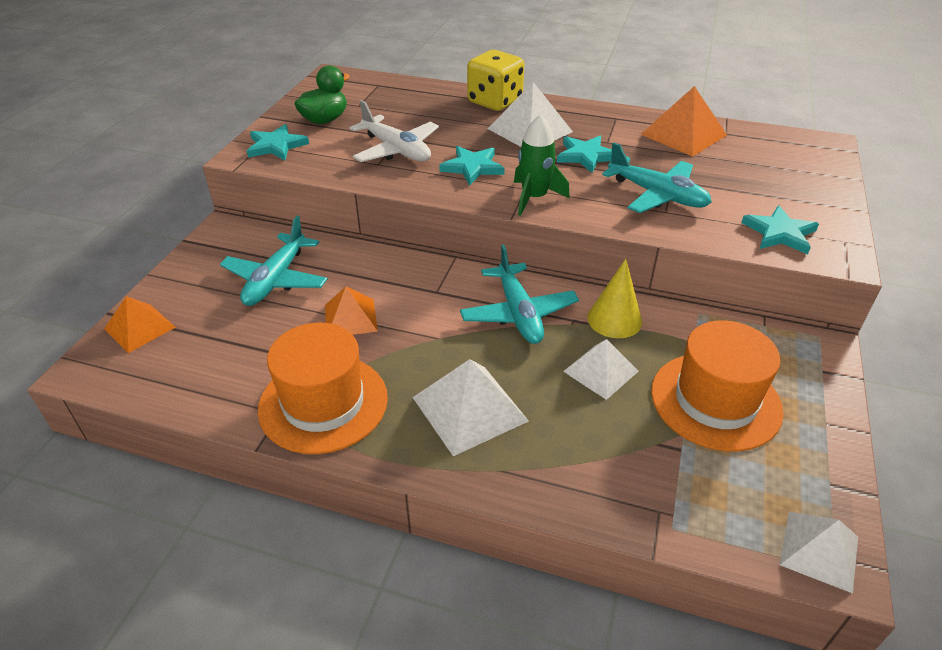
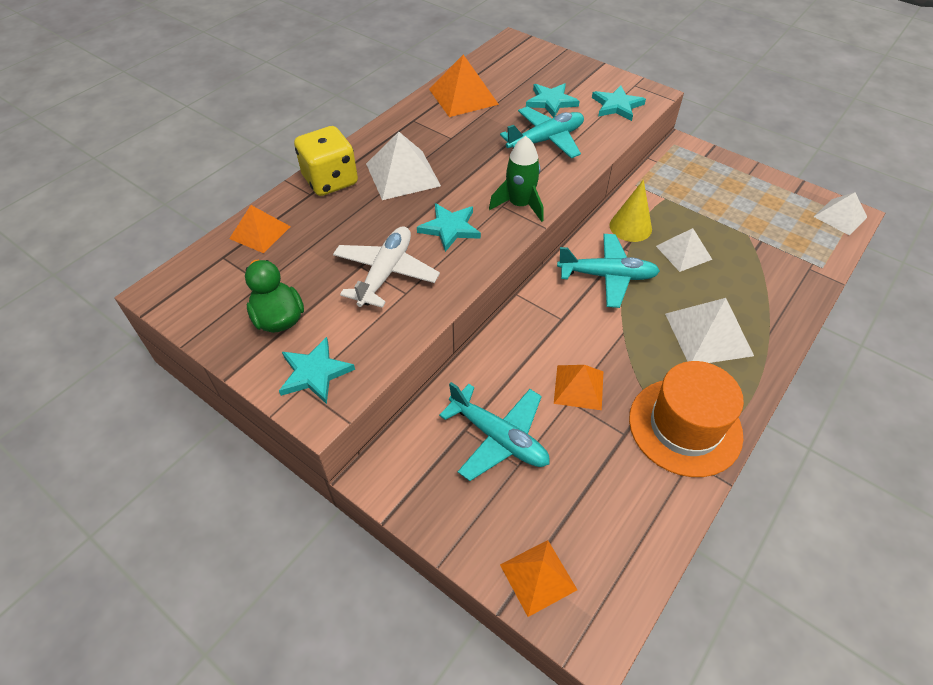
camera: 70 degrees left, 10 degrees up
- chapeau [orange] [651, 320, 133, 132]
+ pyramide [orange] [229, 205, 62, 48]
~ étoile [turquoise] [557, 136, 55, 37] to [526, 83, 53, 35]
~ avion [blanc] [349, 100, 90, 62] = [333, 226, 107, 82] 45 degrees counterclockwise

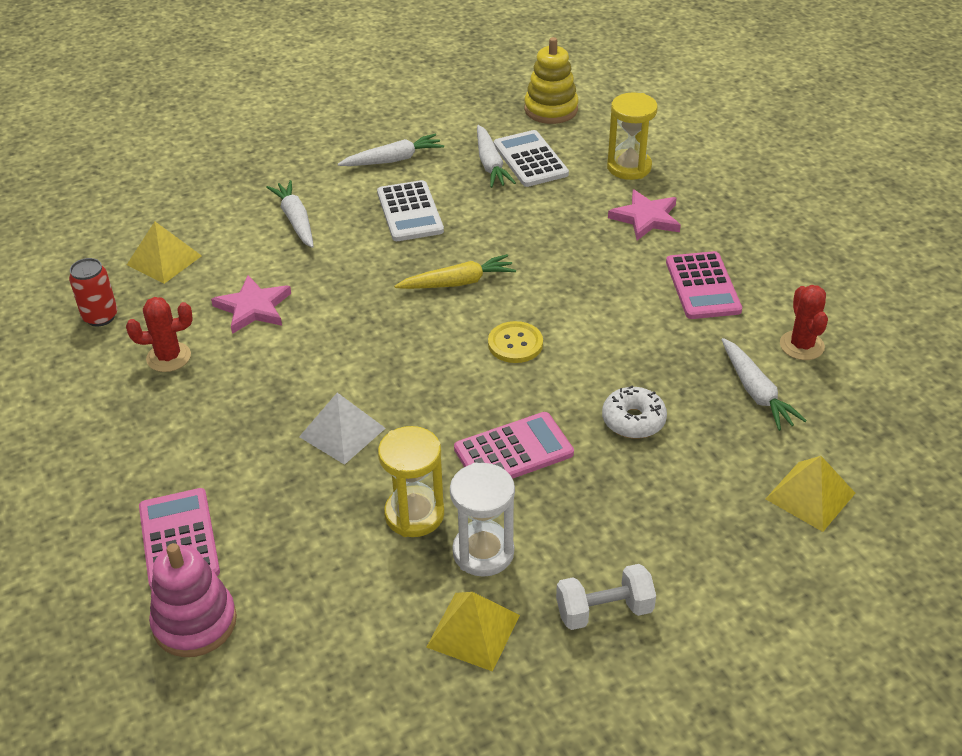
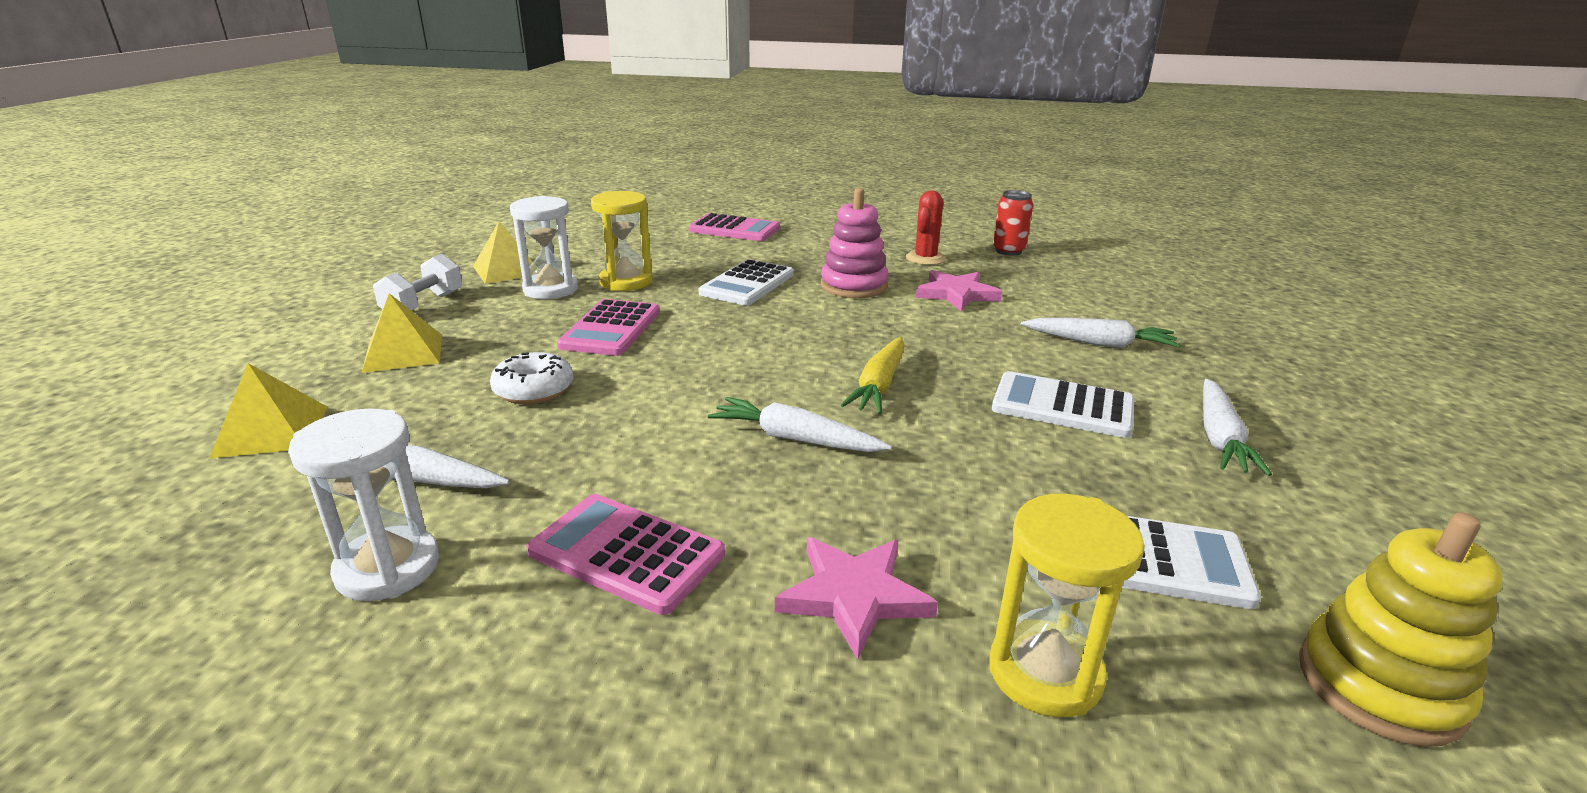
camera: 125 degrees right, 15 degrees down
- bouton [jaune] [488, 321, 55, 42]
~ pyramide [jaune] [127, 222, 75, 62] to [362, 293, 80, 80]
~ jouet à empiler [rose] [149, 543, 88, 114] to [821, 188, 68, 110]
~ carotte [blanc] [477, 125, 39, 63] to [708, 397, 183, 55]
~ pyramide [blanc] [299, 393, 87, 72] to calculatrice [blanc] [699, 259, 95, 46]
~ cactus [rouge] [780, 285, 48, 75] to sablier [blanc] [288, 408, 151, 193]

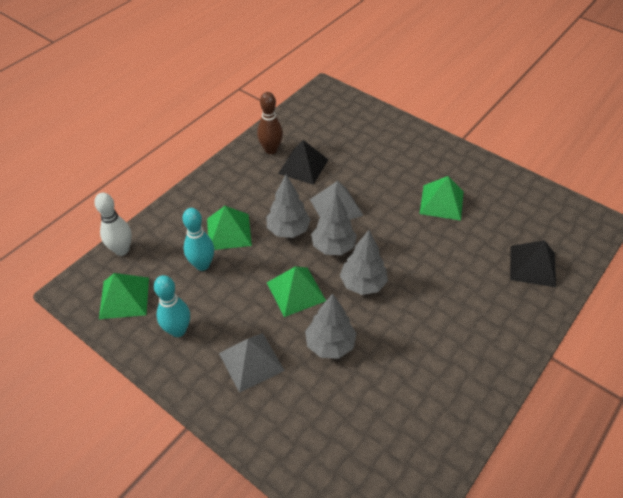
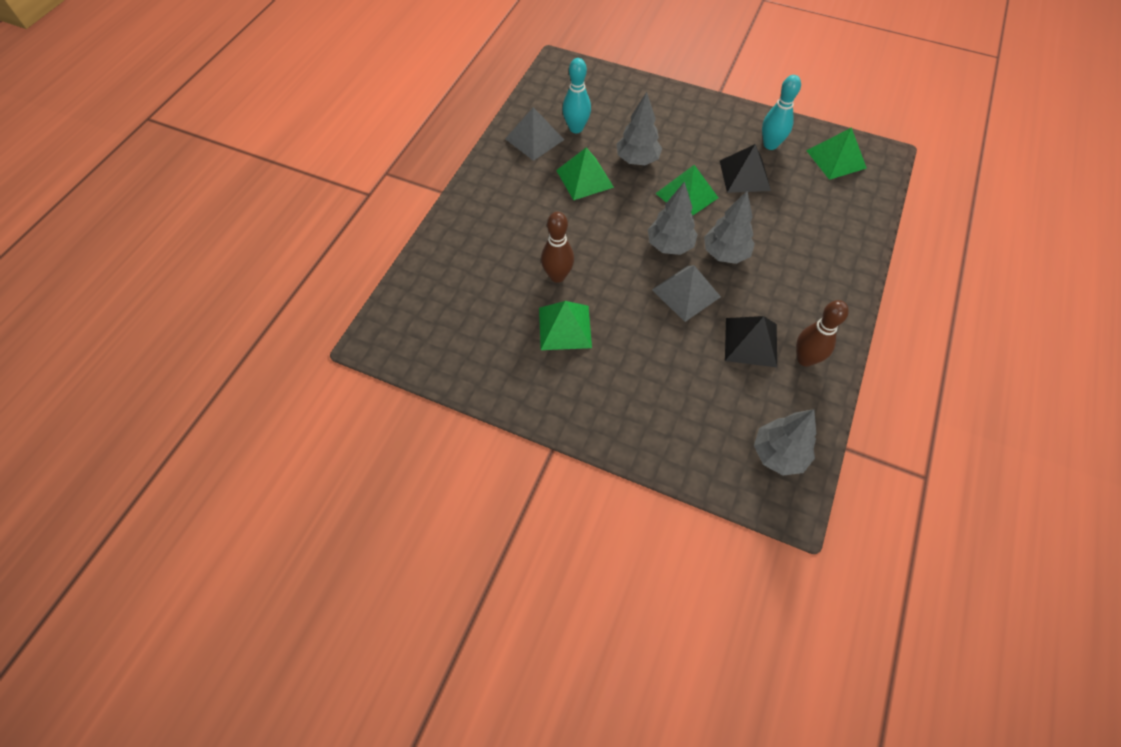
camera: 165 degrees right, 10 degrees up
- quille [blanc] [94, 193, 38, 63]
+ quille [marron] [541, 212, 33, 71]
~ quille [turquoise] [182, 208, 32, 63] to [562, 58, 29, 75]
~ pyramide [vert] [207, 206, 45, 44] to [556, 148, 58, 52]
~ pyramide [gris] [219, 333, 66, 60] to [505, 107, 59, 54]
~ arbre [gris] [340, 230, 48, 65] to [754, 409, 62, 67]
~ pyramide [noir] [510, 240, 46, 47] to [720, 144, 51, 49]

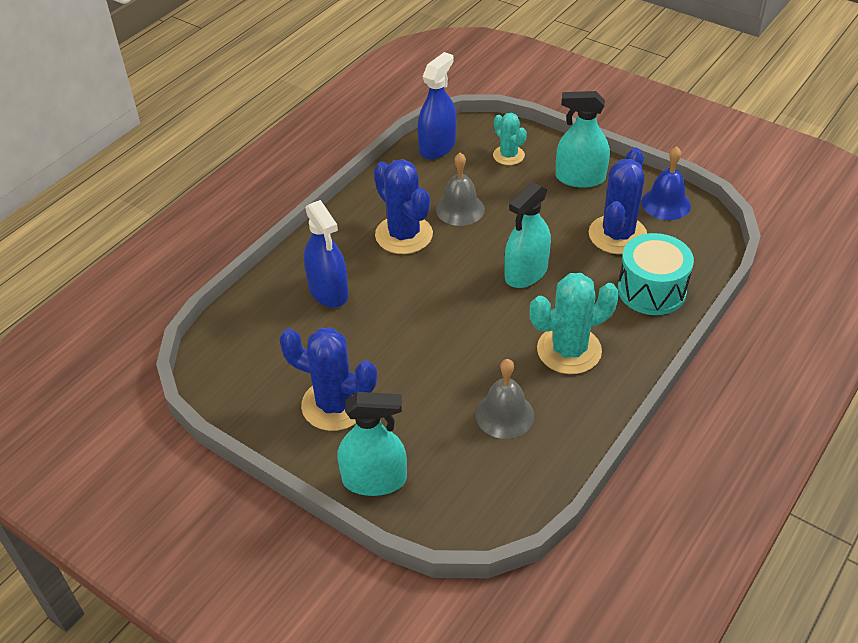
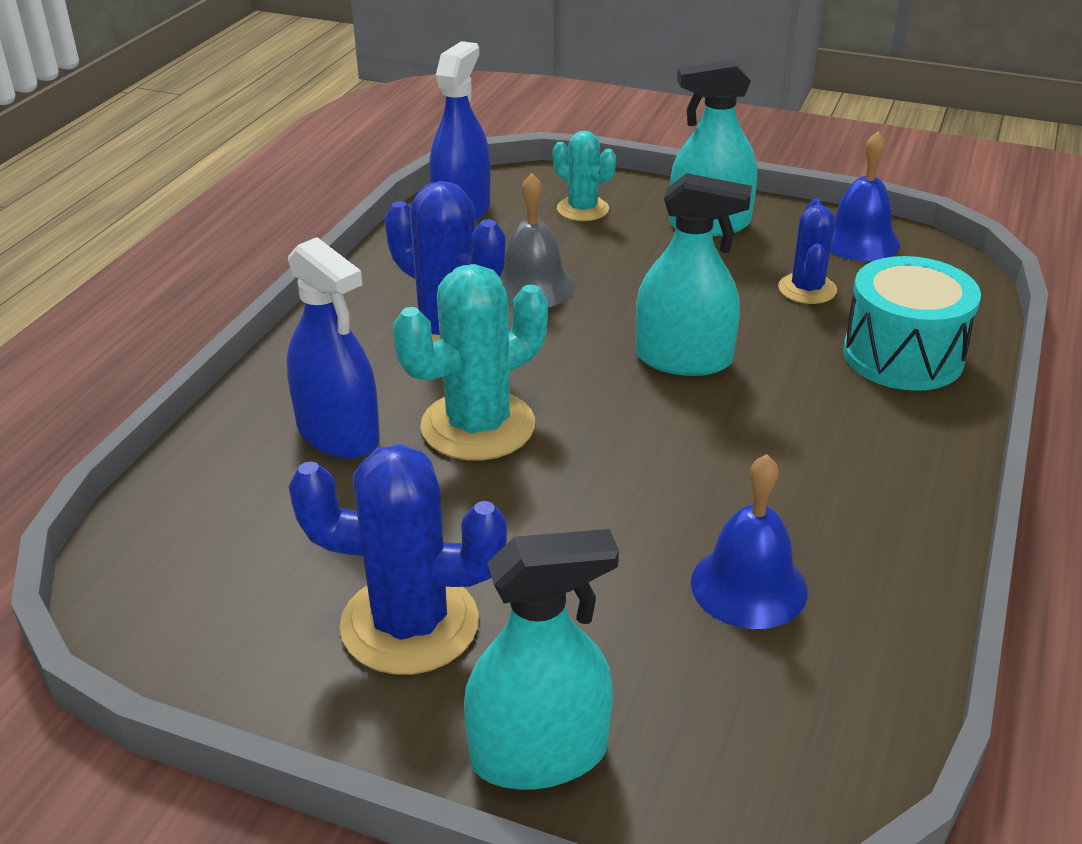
camera: 15 degrees left, 10 degrees down
~ cactus [turquoise] [529, 273, 90, 101] to [393, 264, 155, 196]
~ cloche [gris] [476, 359, 58, 80] to cloche [bleu] [691, 454, 117, 175]
~ vaporisateur [turquoise] [504, 182, 47, 106] = [636, 173, 116, 203] 105 degrees counterclockwise
~ cactus [bleu] [589, 148, 58, 106] = [778, 198, 59, 106] x0.59

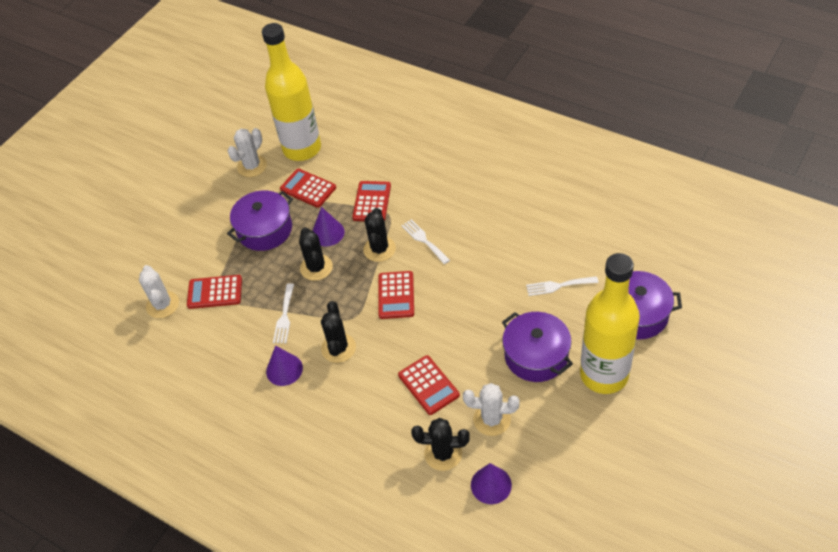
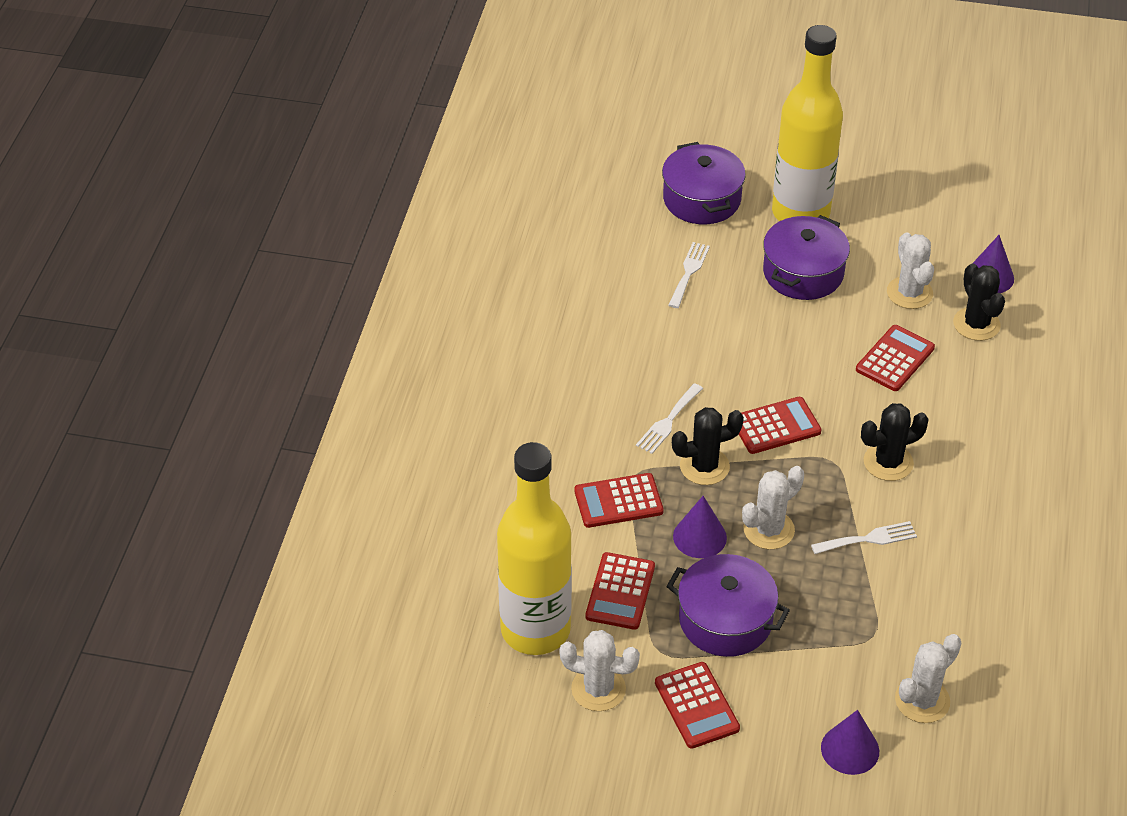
camera: 115 degrees left, 5 degrees down
~ calculatrice [rouge] [187, 275, 55, 34] to [655, 662, 85, 87]
~ cône [violet] [266, 346, 37, 40] to [821, 710, 58, 65]
~ cactus [noir] [299, 227, 34, 54] to cactus [blanc] [742, 466, 62, 83]
~ fourchette [blanc] [526, 276, 72, 20] = [669, 242, 41, 66] 135 degrees counterclockwise

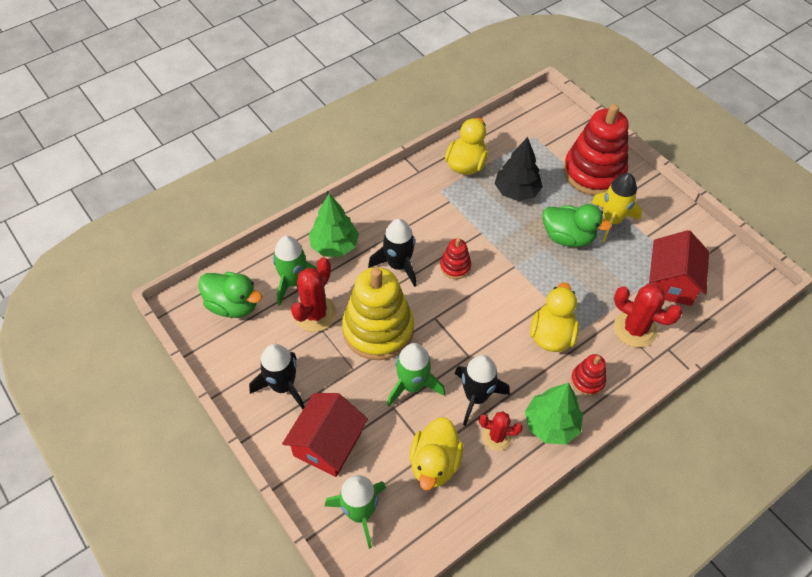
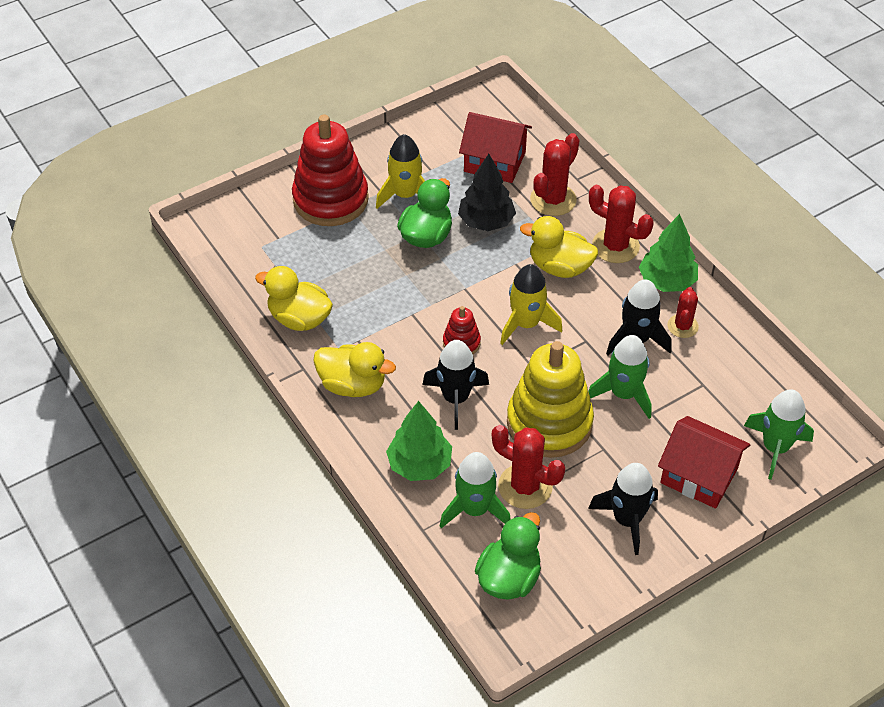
camera: 85 degrees left, 5 degrees down
+ fusée [jaune] [500, 264, 63, 81]
~ canard [jaune] [410, 417, 54, 73] to [313, 342, 83, 55]
~ arbre [noir] [495, 137, 48, 64] to [458, 154, 58, 77]
~ jouet à empiler [rouge] [571, 354, 35, 42] to cactus [rouge] [589, 185, 65, 78]

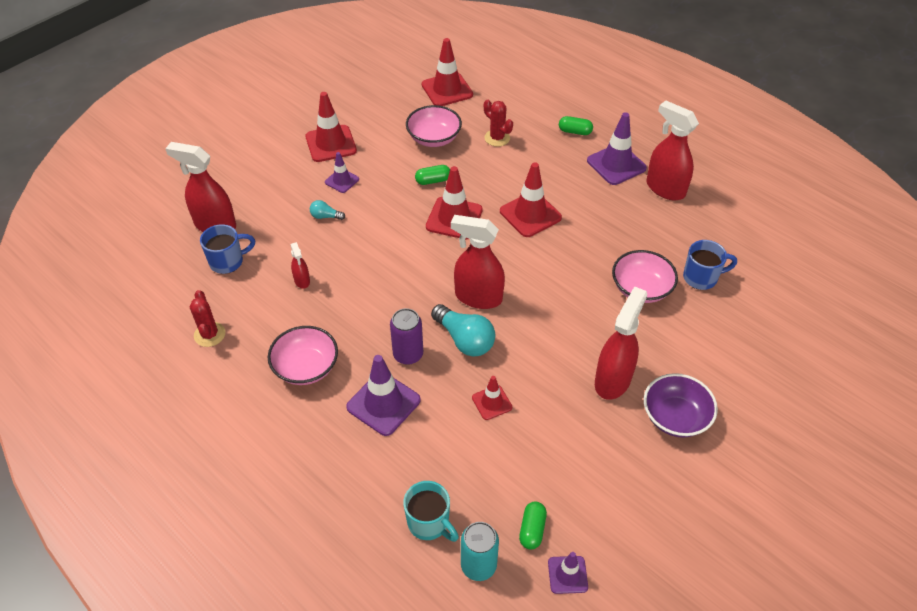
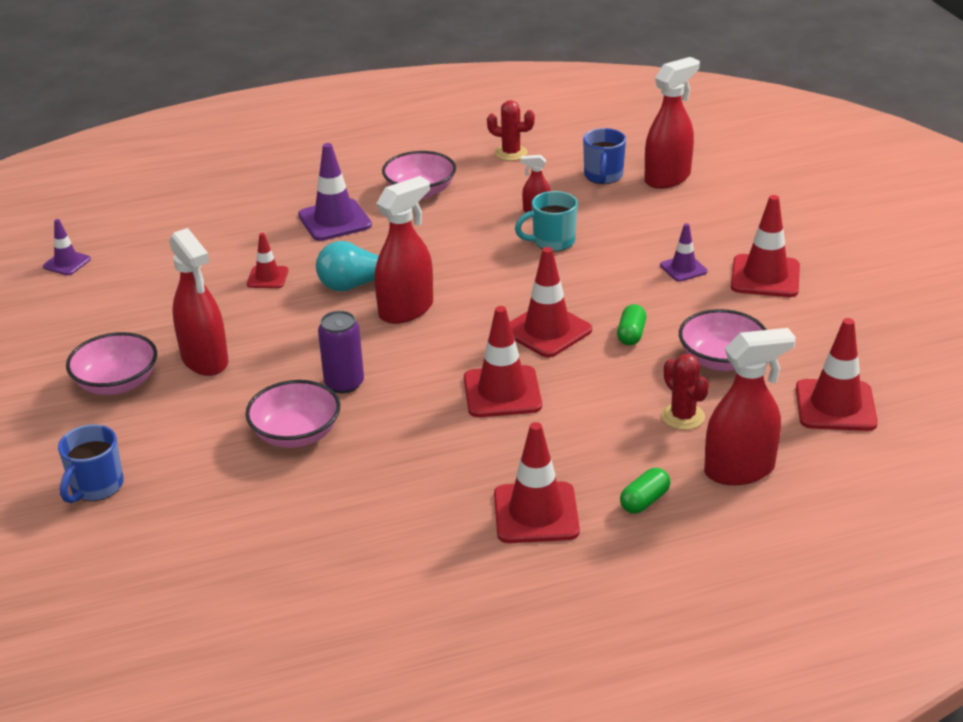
camera: 120 degrees right, 15 degrees down
- ampoule [turquoise] [310, 200, 35, 20]
- canette [turquoise] [461, 522, 38, 59]
- gélule [vert] [519, 502, 28, 47]
~ canette [violet] [390, 308, 33, 57] to [318, 311, 46, 82]
~ tasse [turquoise] [403, 481, 56, 61] to [515, 191, 63, 61]
~ vaporisateur [rouge] [646, 101, 53, 99] to [704, 328, 92, 157]
~ tasse [bleu] [683, 240, 54, 50] to [58, 424, 65, 79]
~ cône de chantier [violet] [587, 112, 60, 73] to cône de chantier [rouge] [494, 422, 86, 121]
~ bol [violet] [644, 373, 74, 65] to bol [rose] [66, 332, 91, 63]
~ cactus [rouge] [484, 100, 29, 47] = [661, 354, 48, 76] 75 degrees clockwise

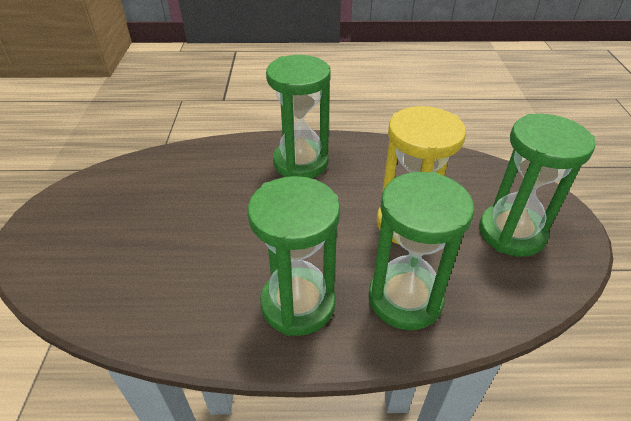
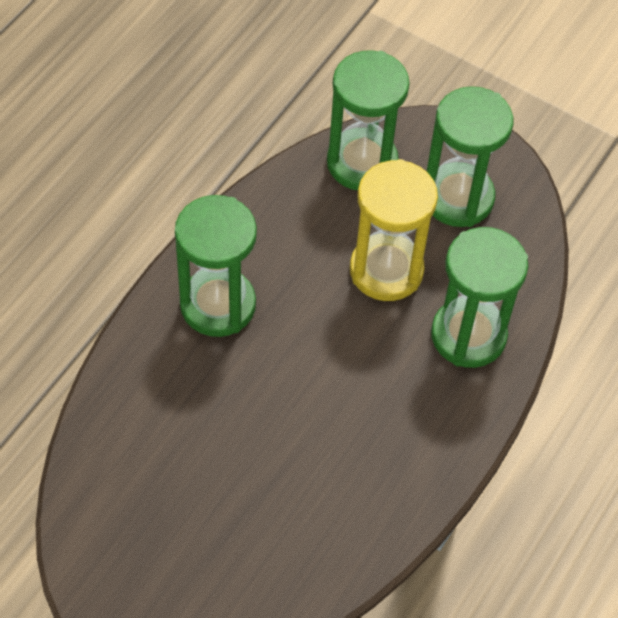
camera: 60 degrees left, 15 degrees up
~ sablier [vert] [248, 176, 92, 160] to [327, 50, 83, 140]

